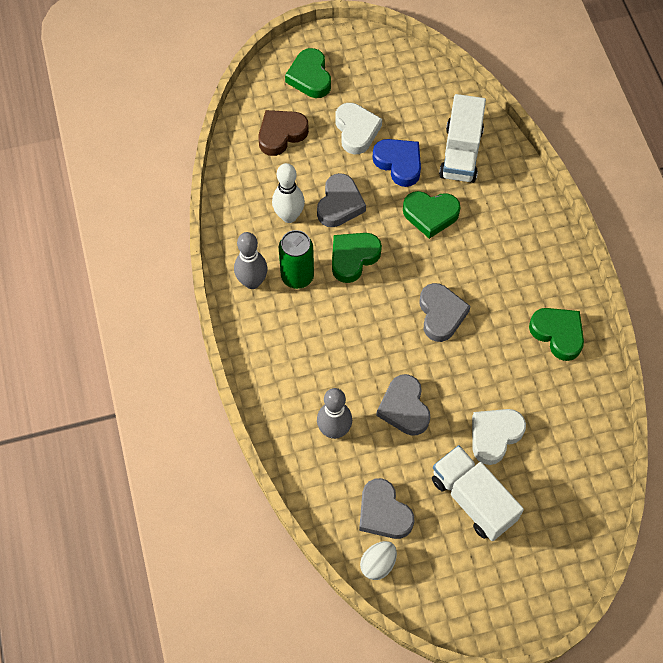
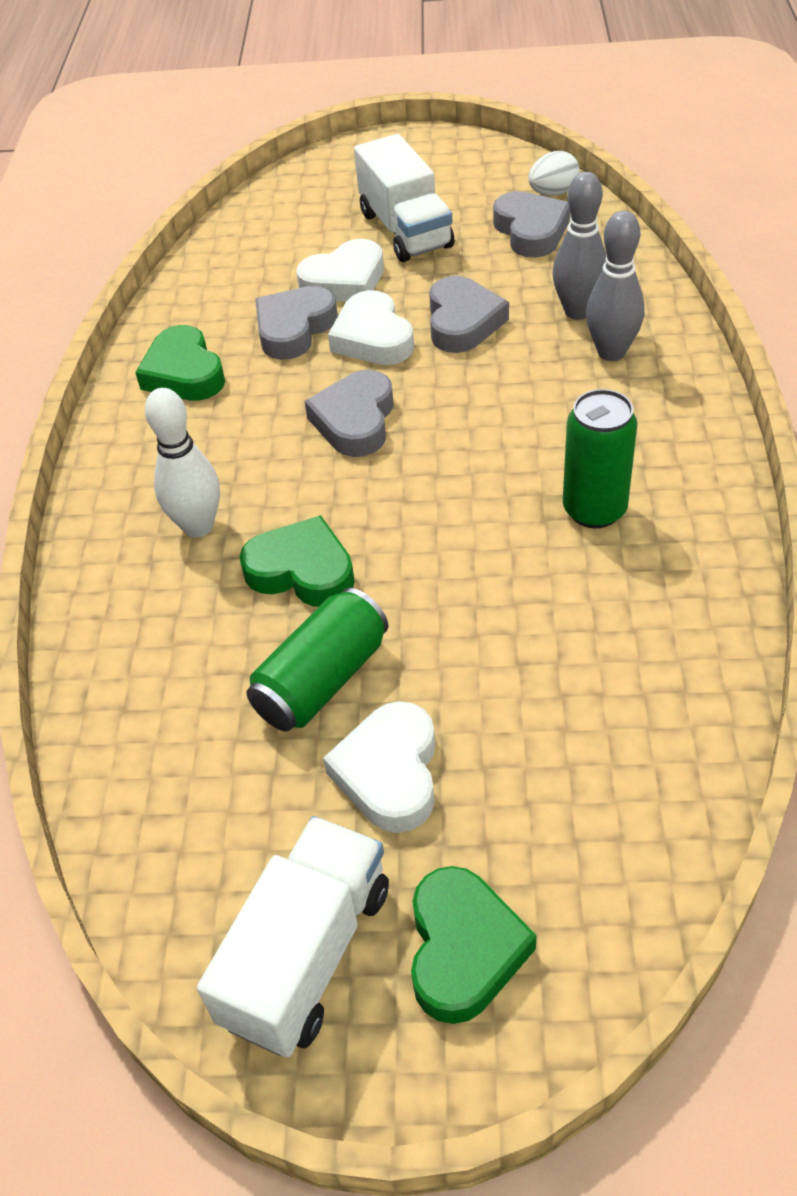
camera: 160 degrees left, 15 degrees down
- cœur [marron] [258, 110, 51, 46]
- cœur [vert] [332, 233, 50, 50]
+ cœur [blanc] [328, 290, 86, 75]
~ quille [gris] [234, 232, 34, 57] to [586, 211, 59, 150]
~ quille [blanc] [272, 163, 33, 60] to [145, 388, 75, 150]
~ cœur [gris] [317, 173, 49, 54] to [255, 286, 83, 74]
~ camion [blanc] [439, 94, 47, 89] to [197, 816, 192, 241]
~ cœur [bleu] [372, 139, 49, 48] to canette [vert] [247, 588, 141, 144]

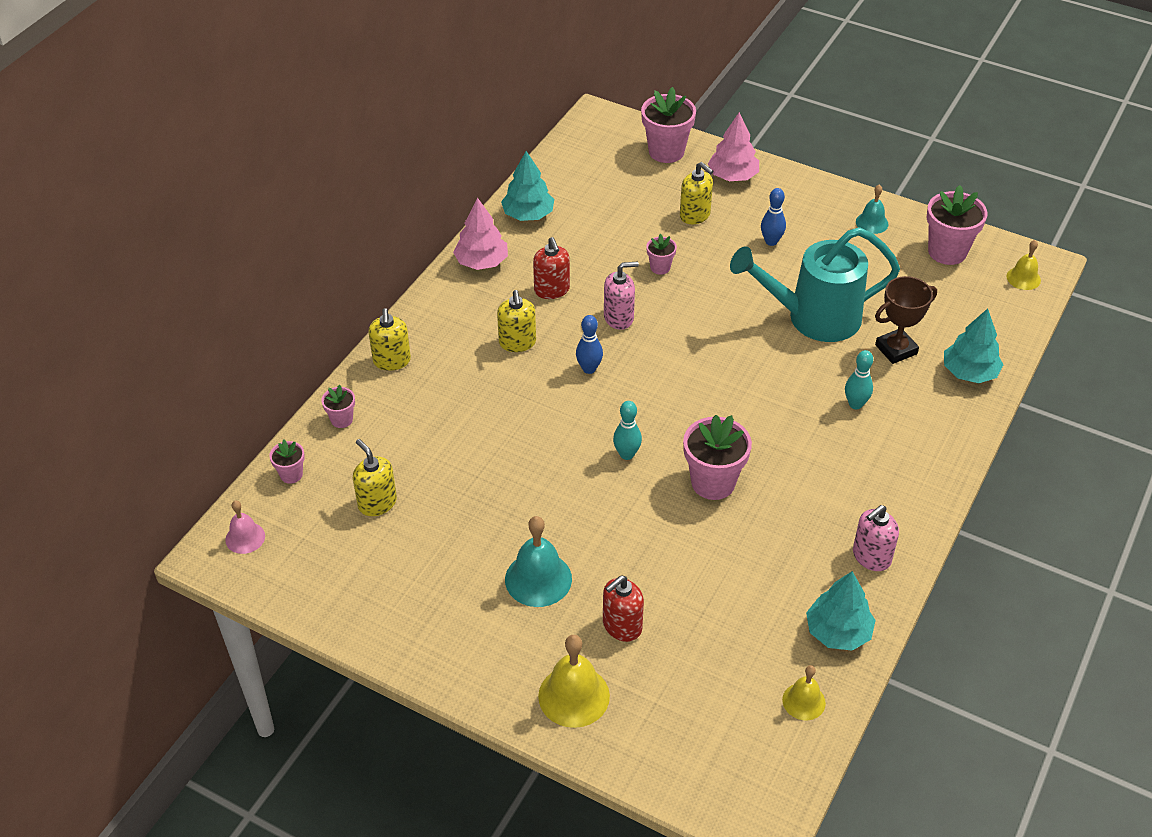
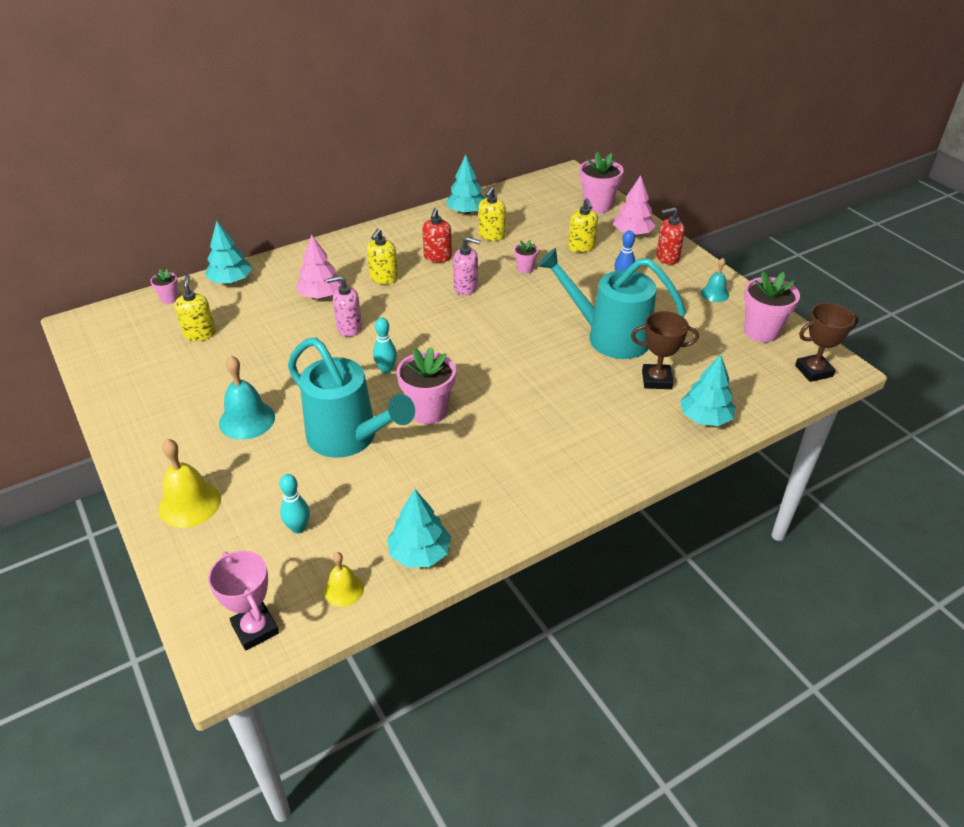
camera: 30 degrees right, 5 degrees down
- cloche [rose] [225, 500, 40, 54]
- quille [bleu] [576, 315, 27, 59]
+ trophée [rose] [208, 551, 71, 100]
+ arrosoir [turquoise] [288, 337, 127, 121]
~ distributeur de savon [jaune] [368, 308, 43, 63] to [479, 187, 27, 54]
~ arbre [rose] [453, 198, 55, 72] to [296, 234, 46, 65]
~ distributeur de savon [rouge] [603, 576, 41, 66] to [656, 208, 29, 57]
~ quille [turquoise] [845, 350, 28, 59] to [279, 474, 31, 60]
~ distributeur de savon [rose] [853, 505, 46, 66] to [326, 276, 36, 61]
~ pot de fleurs [rose] [321, 385, 34, 43] to arbre [turquoise] [206, 221, 46, 63]
~ cloche [jaune] [1006, 240, 35, 50] to trophée [marron] [795, 303, 64, 79]

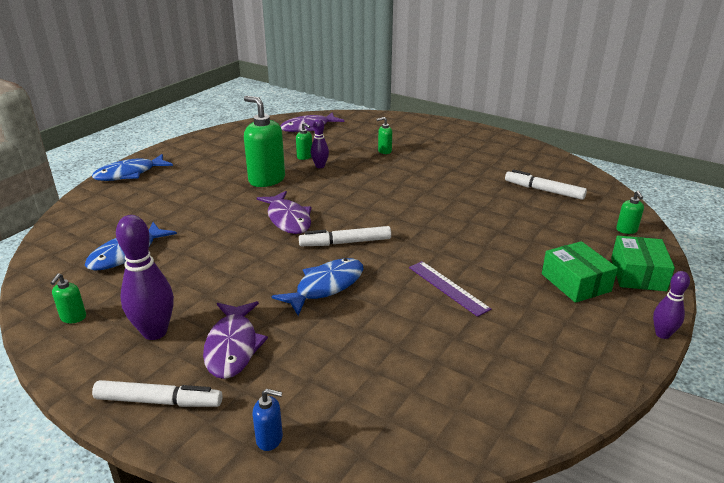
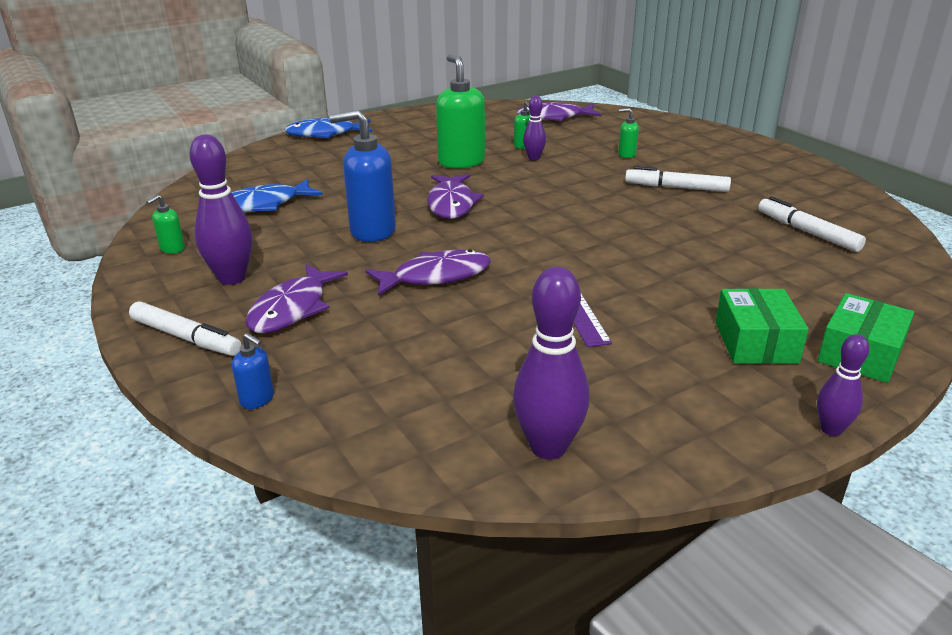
camera: 25 degrees right, 0 degrees up
- distributeur de savon [vert] [616, 191, 28, 43]
+ distributeur de savon [bleu] [329, 110, 67, 132]
+ quille [violet] [513, 267, 77, 193]
~ feutre [blanc] [299, 226, 92, 20] to [625, 166, 106, 26]
~ poisson [bleu] [272, 258, 92, 58] to poisson [violet] [365, 249, 126, 47]

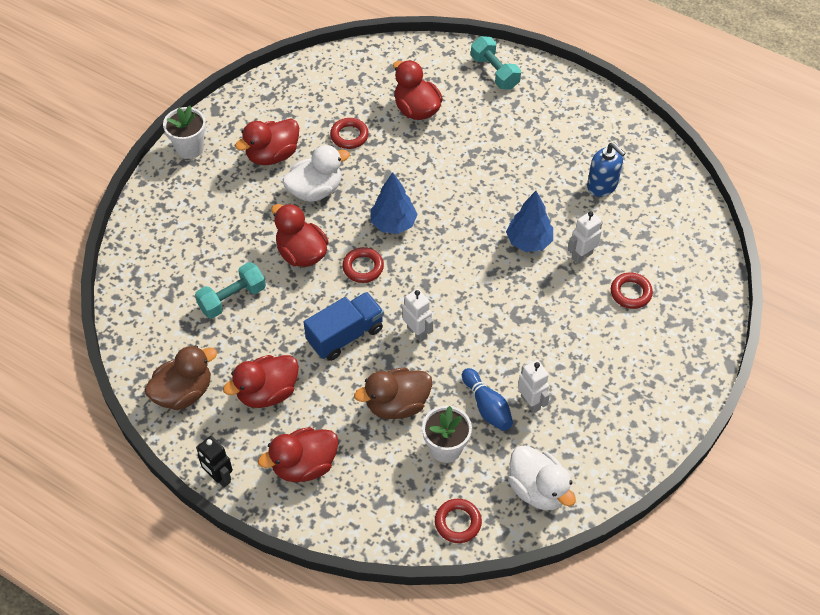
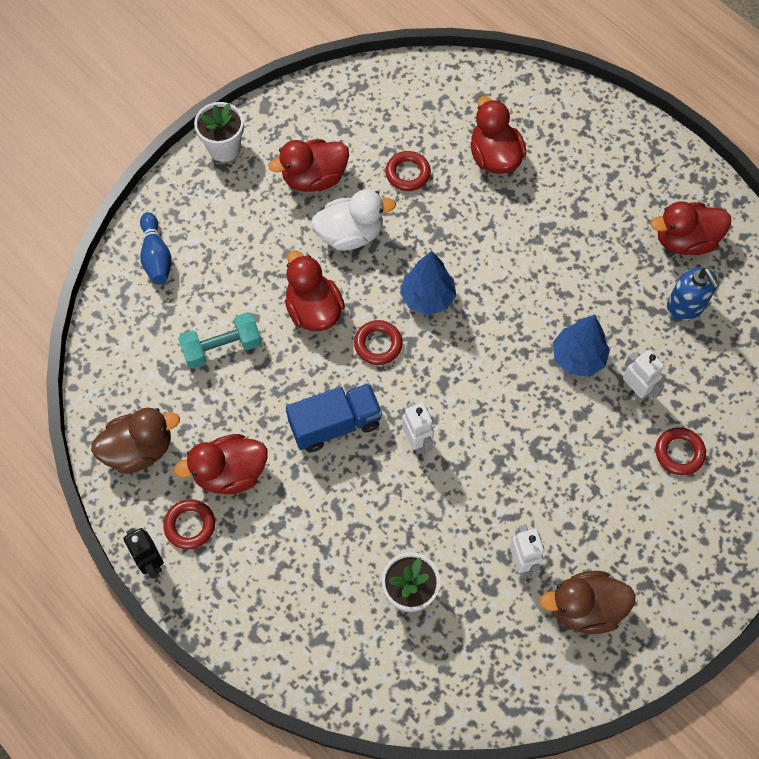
camera: 15 degrees right, 10 degrees up
- haltère [turquoise] [471, 36, 50, 53]
- canard [blanc] [508, 445, 68, 65]
~ canard [rouge] [258, 427, 81, 55] to [650, 201, 81, 54]
~ canard [marron] [354, 368, 78, 51] to [540, 571, 96, 63]
~ anneau [rouge] [435, 499, 47, 44] to [164, 499, 51, 50]
~ quille [bleu] [462, 368, 51, 63] to [140, 212, 32, 72]
~ robot [blanc] [568, 211, 34, 52] = [623, 350, 42, 53] 75 degrees clockwise

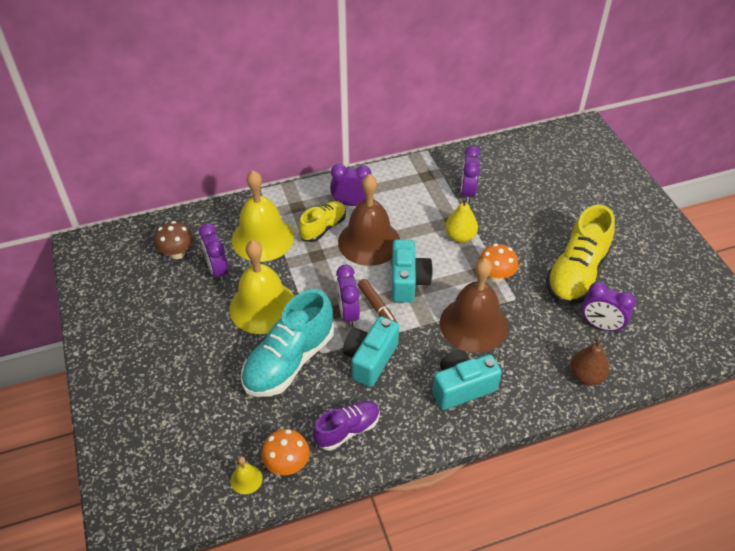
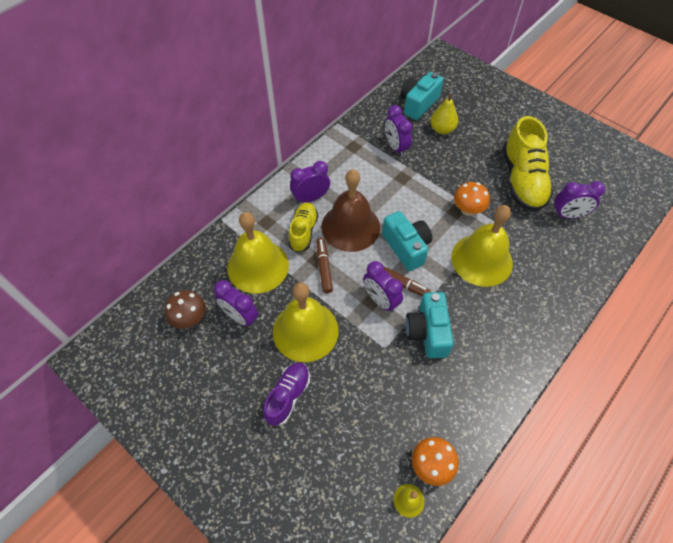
camera: 30 degrees left, 10 degrees up
- chaussure [turquoise] [241, 289, 93, 108]
- poire [marron] [570, 337, 39, 49]
+ feutre [marron] [316, 238, 17, 55]
~ chaussure [violet] [313, 401, 67, 49] to [263, 362, 47, 64]
~ appareil photo [turquoise] [432, 350, 70, 60] to [400, 72, 44, 48]
~ poire [jaune] [445, 198, 33, 45] to [431, 94, 27, 40]
~ cloche [marron] [440, 258, 68, 95] to cloche [jaune] [451, 205, 62, 82]

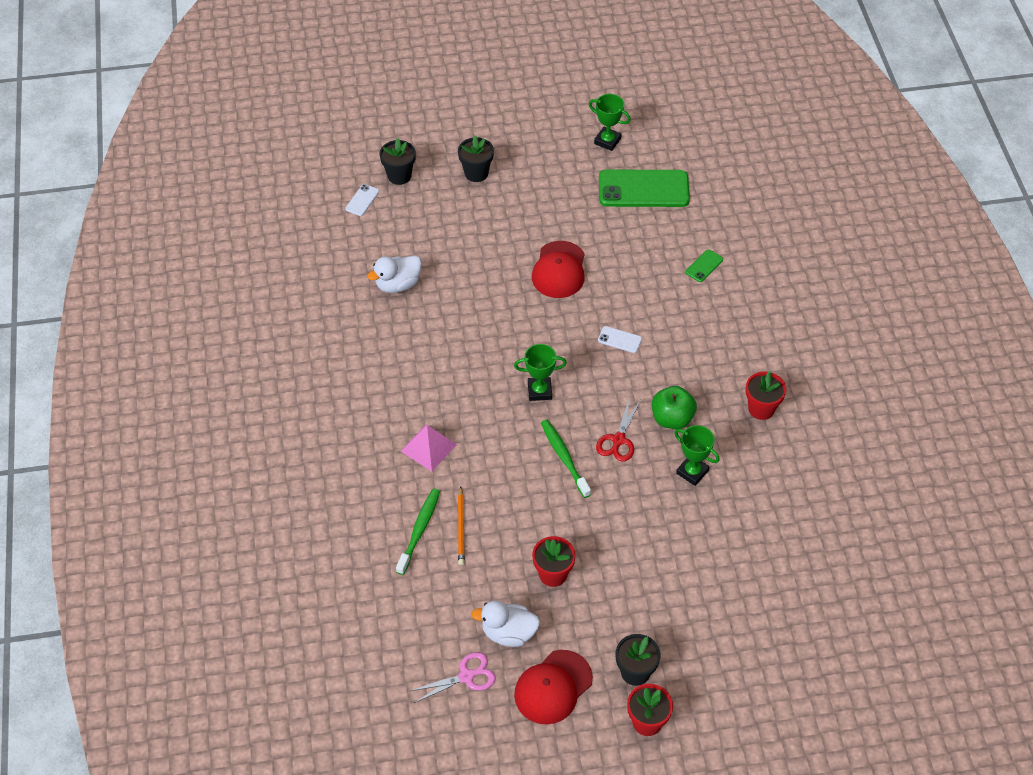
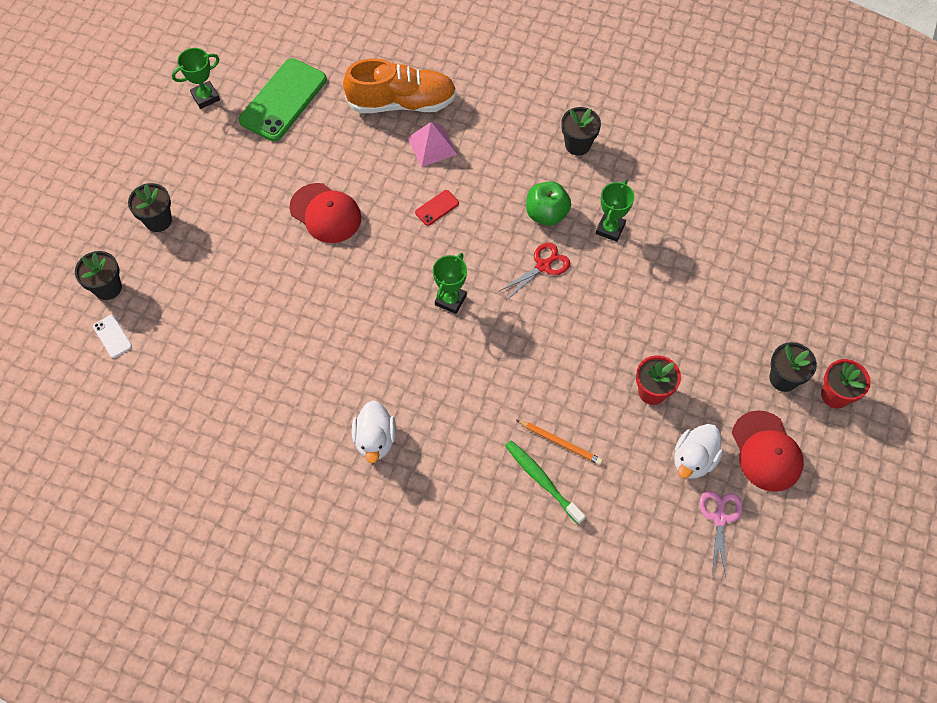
camera: 60 degrees left, 10 degrees up
- brosse à dents [vert] [541, 420, 50, 78]
~ canard [blanc] [367, 255, 55, 38] to [352, 400, 44, 63]
~ pyramide [rose] [401, 425, 56, 46] to [408, 122, 49, 45]
~ téléphone [vert] [686, 249, 37, 33] to chaussure [orange] [343, 59, 114, 54]
~ téléphone [blanc] [598, 326, 44, 27] to téléphone [rouge] [415, 190, 44, 36]
~ pot de fleurs [rouge] [746, 371, 40, 49] to pot de fleurs [noir] [561, 107, 40, 49]
~ ciseaux [rouge] [596, 400, 44, 62] = [498, 243, 72, 57] 90 degrees counterclockwise
~ trophée [vert] [674, 425, 46, 61] = [596, 180, 38, 62] 45 degrees counterclockwise

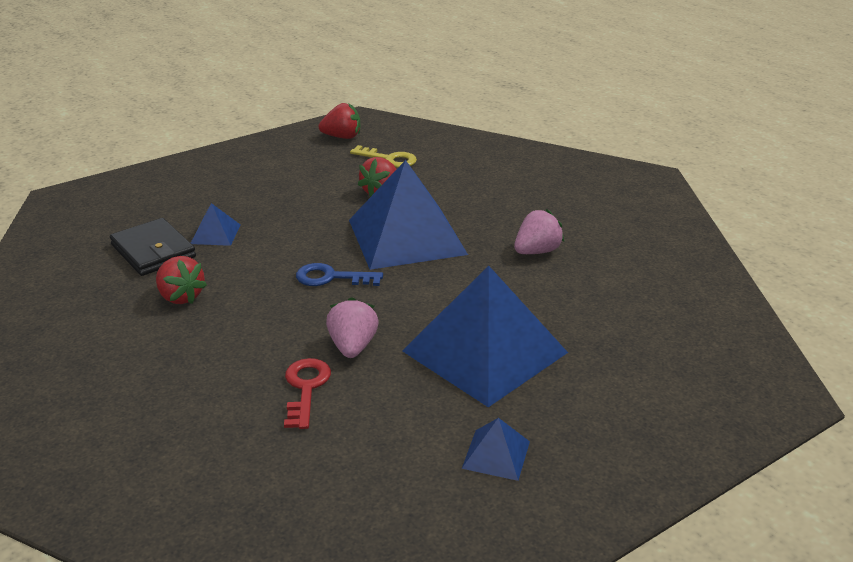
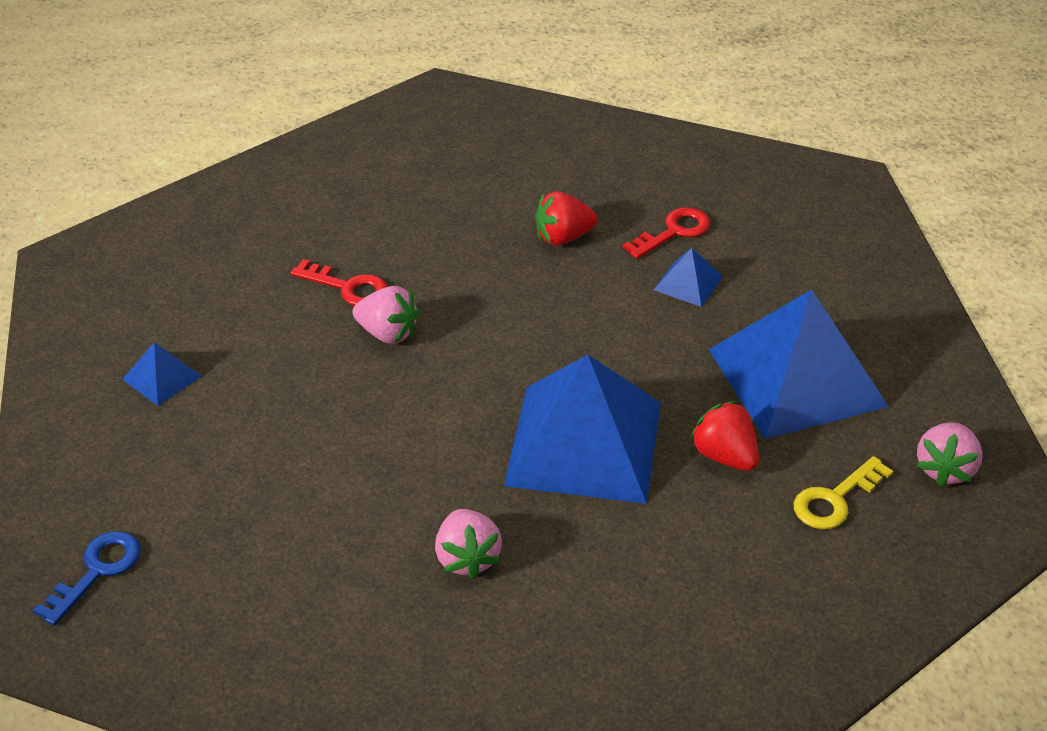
camera: 115 degrees right, 10 degrees up
~ clé [bleu] [296, 263, 87, 23] to [33, 531, 108, 95]
~ pyramide [bleu] [402, 266, 166, 141] to [708, 290, 181, 149]
~ portefeuille [noir] [110, 218, 86, 58] to clé [rouge] [622, 207, 88, 52]
~ fraise [rouge] [319, 103, 41, 36] to fraise [rose] [916, 422, 67, 65]

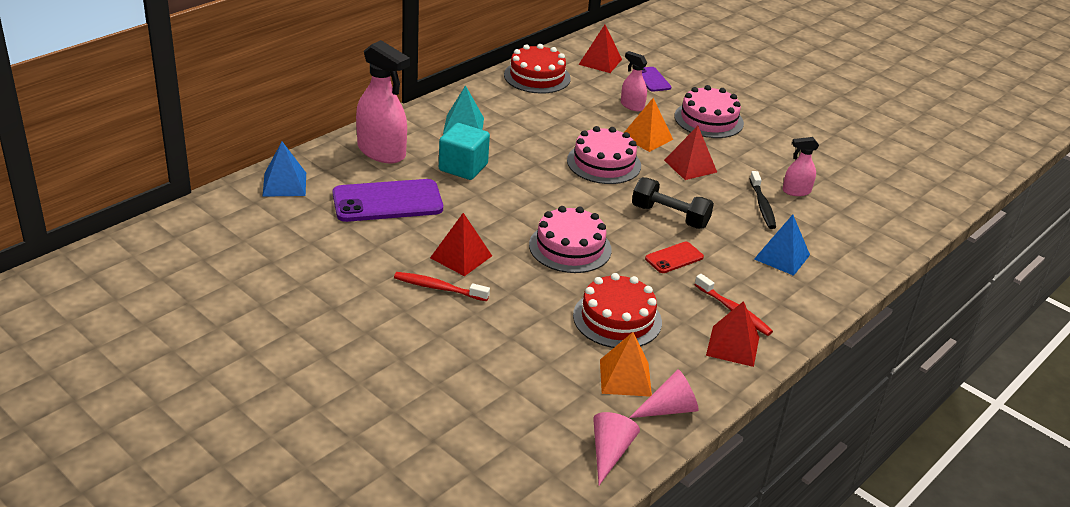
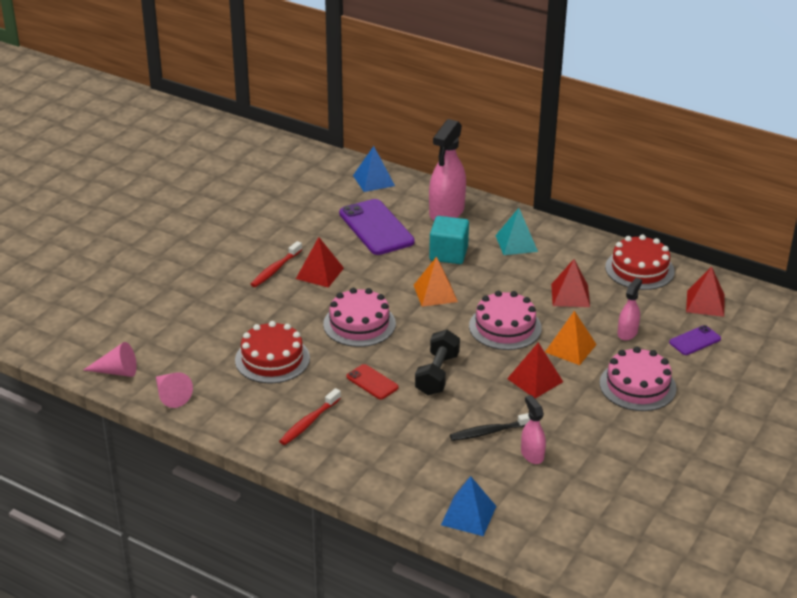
camera: 80 degrees right, 0 degrees up
~ pyramide [orange] [600, 332, 52, 65] to [414, 256, 44, 51]
~ pyramide [rouge] [706, 301, 53, 66] to [551, 259, 39, 48]
~ pyramide [bleu] [754, 215, 56, 61] to [441, 476, 55, 60]
~ brosse à dents [rouge] [394, 272, 96, 29] = [251, 241, 51, 46] 150 degrees counterclockwise

